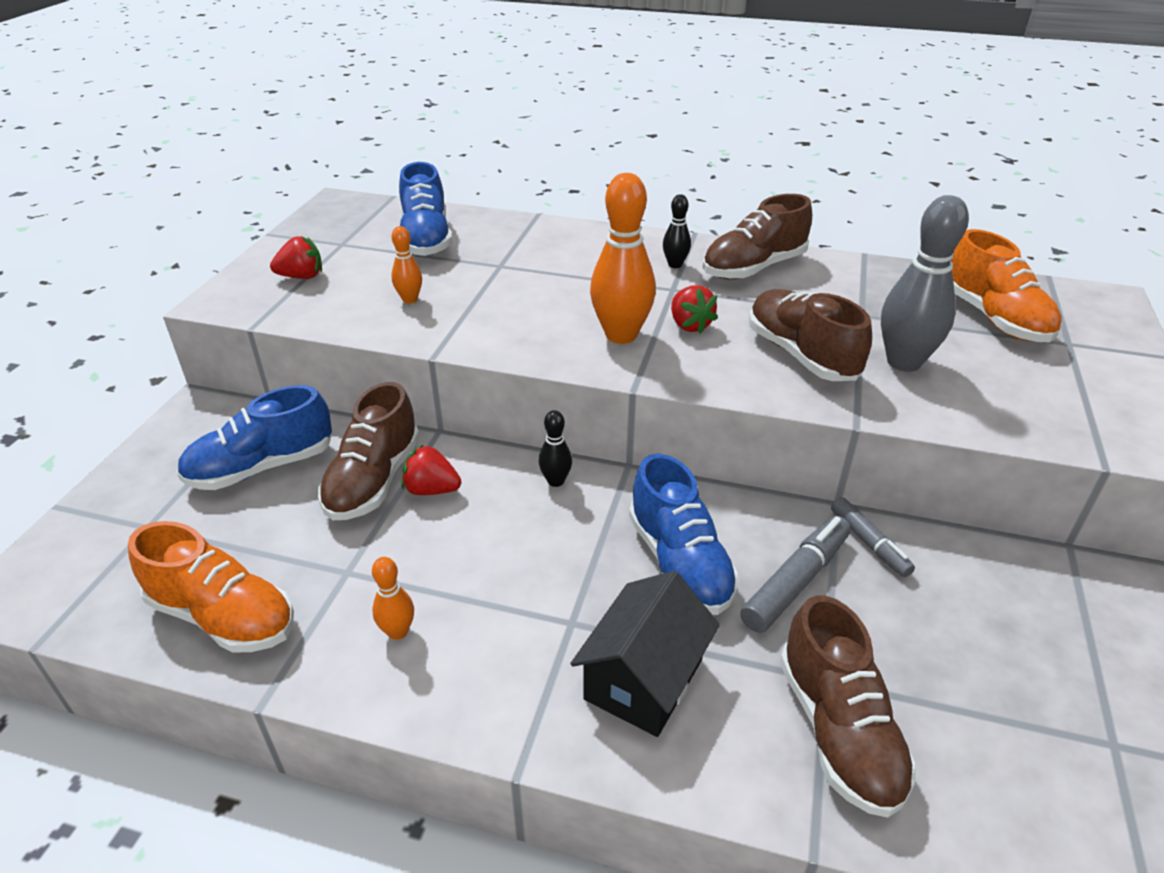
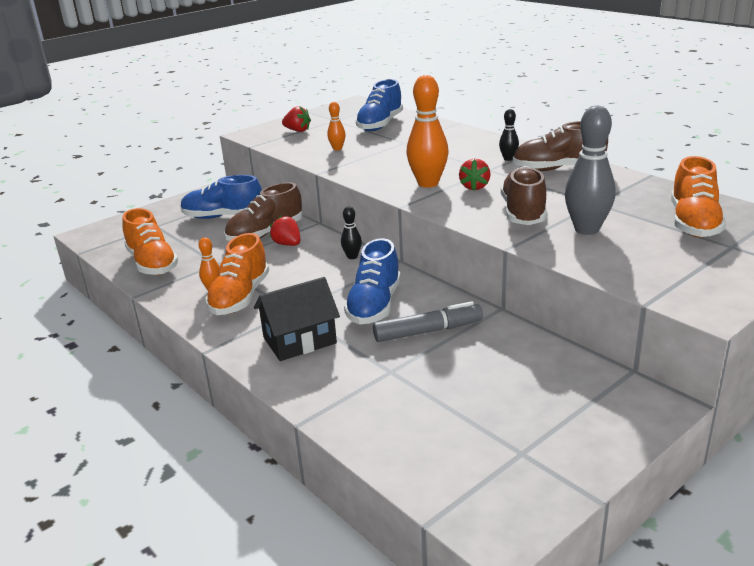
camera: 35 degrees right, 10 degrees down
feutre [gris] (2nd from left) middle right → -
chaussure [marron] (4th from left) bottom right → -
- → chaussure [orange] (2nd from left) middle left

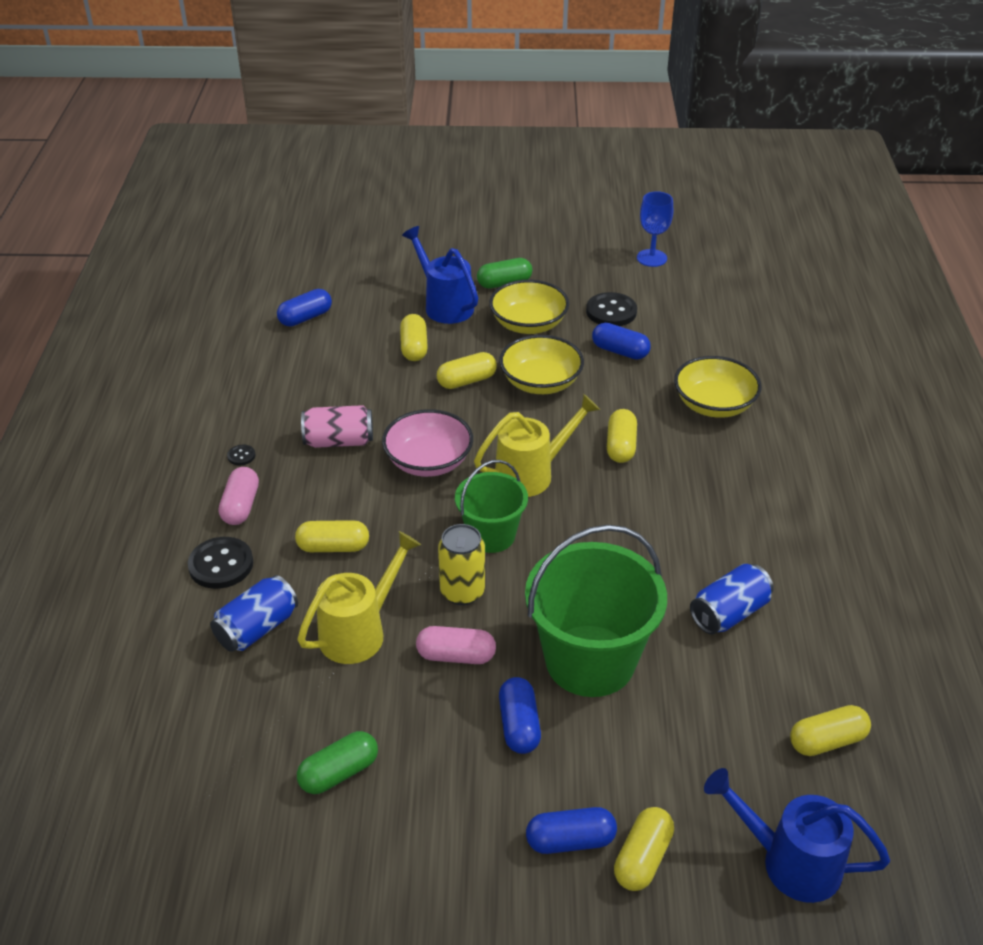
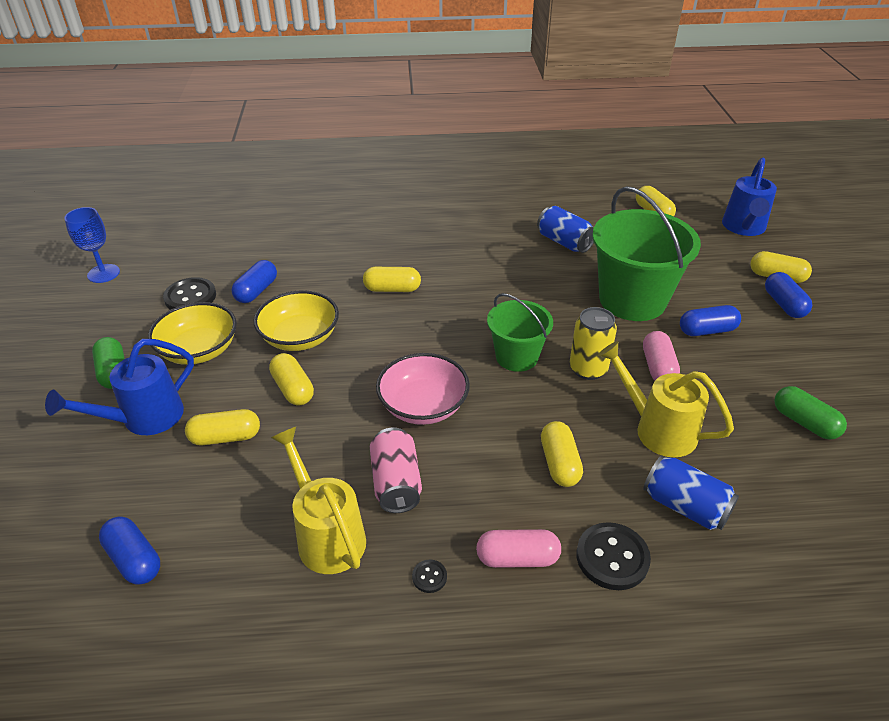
camera: 95 degrees left, 0 degrees up
bol [jaune] (3rd from left) middle right → -
arrosoir [jaune] (2nd from left in the first image) centre → arrosoir [jaune] (1st from left) bottom centre, moved

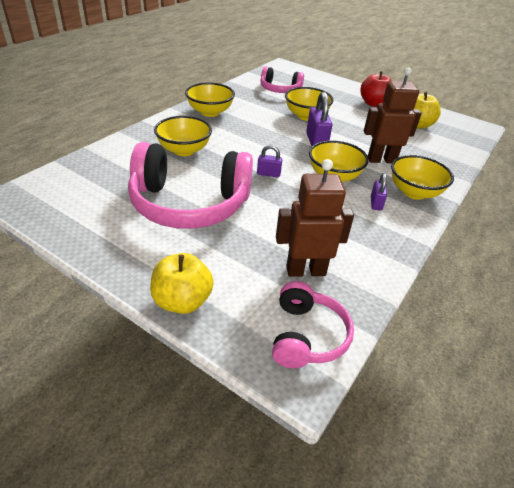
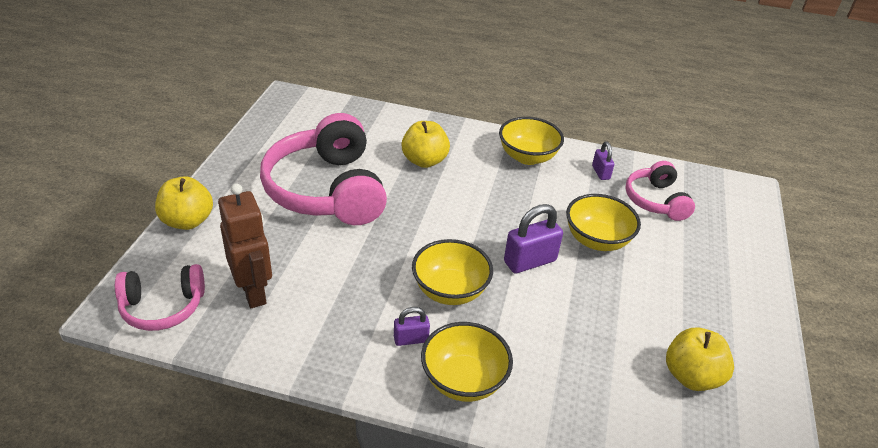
camera: 70 degrees right, 0 degrees up
robot [marron] (2nd from left) top right → -
pomme [rouge] top right → -
bol [jaune] (1st from left) top centre → pomme [jaune] (2nd from left) top centre
cadenas [violet] (1st from left in the first image) top centre → cadenas [violet] (3rd from left) middle right, moved

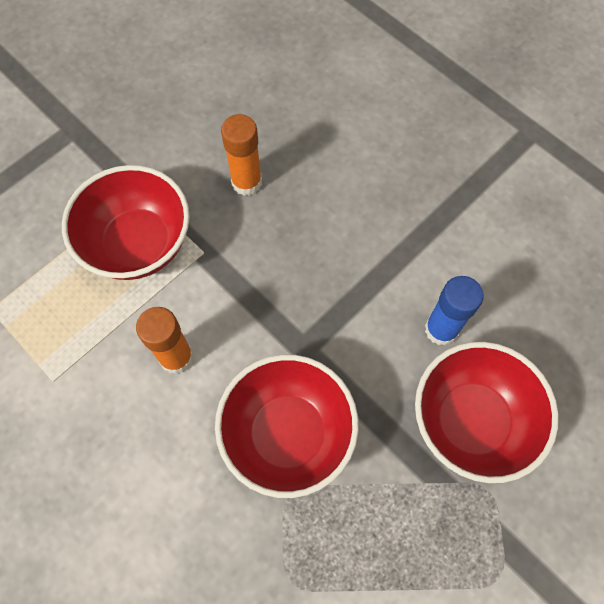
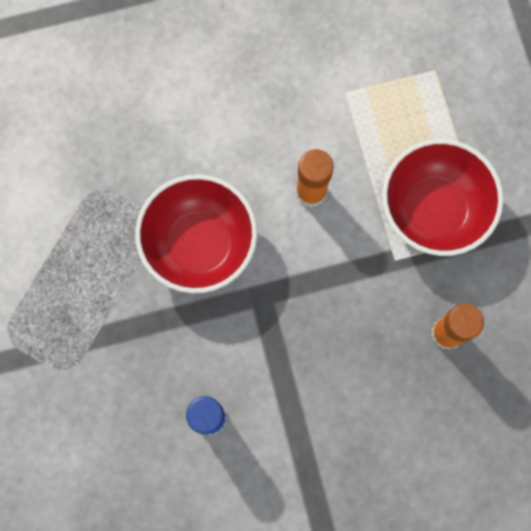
camera: 120 degrees right, 10 degrees up
bol [rouge] (3rd from left) bottom right → -

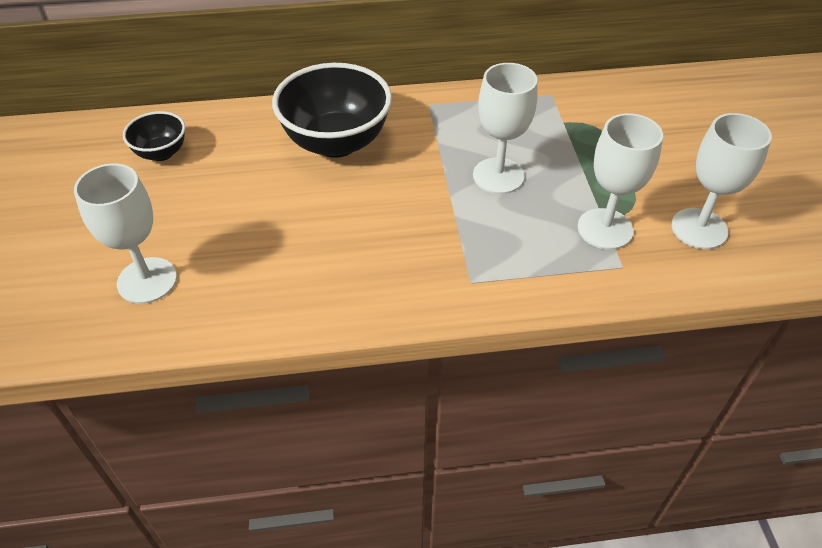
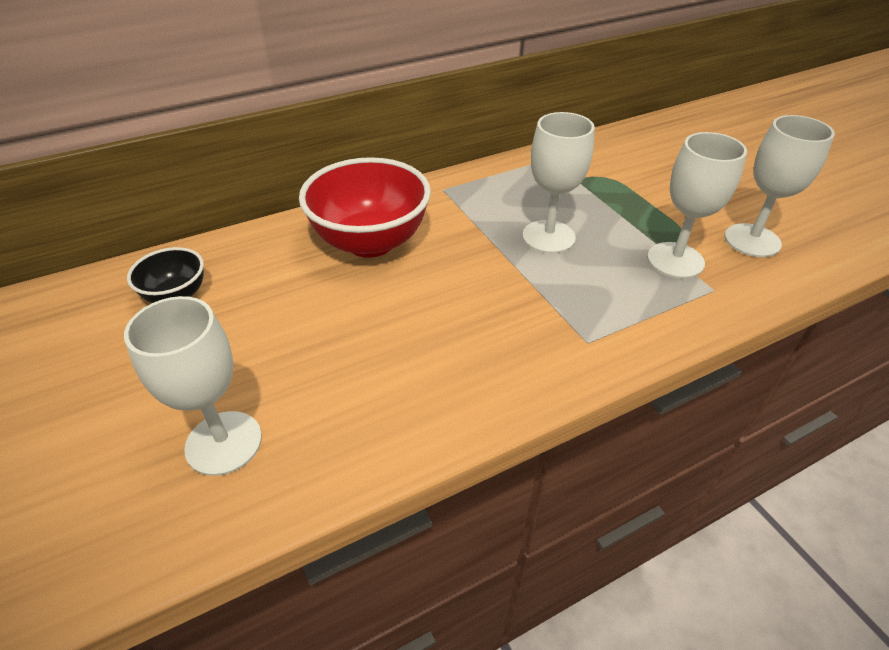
camera: 20 degrees left, 5 degrees down
bol [noir] (2nd from left) top centre → bol [rouge] top centre

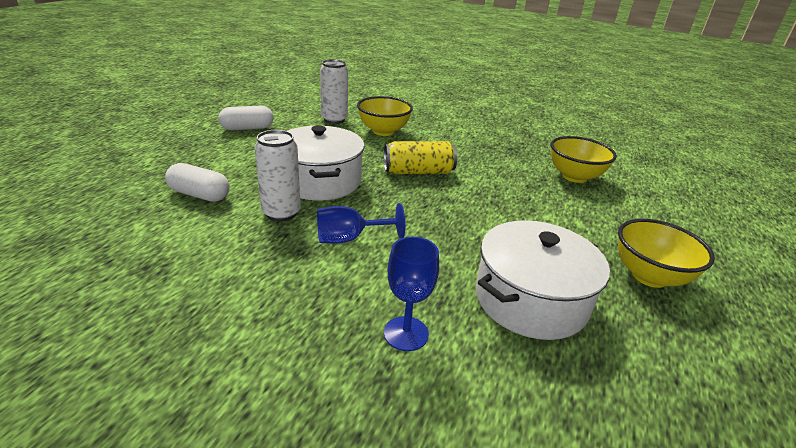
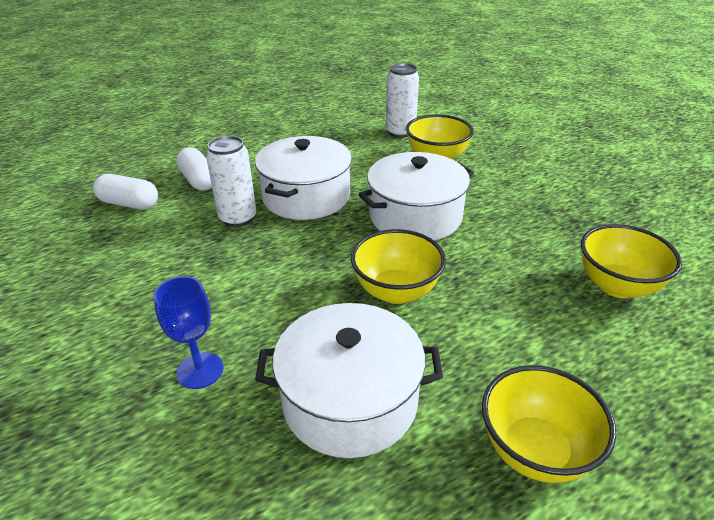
camera: 40 degrees right, 5 degrees up
gélule [blanc] (2nd from left in the first image) top left → gélule [blanc] (1st from left) middle left, moved
canette [jaune] centre → marmite [blanc] (3rd from left) centre
verre à pied [bleu] (1st from left) centre → -
- → bol [jaune] (1st from left) centre

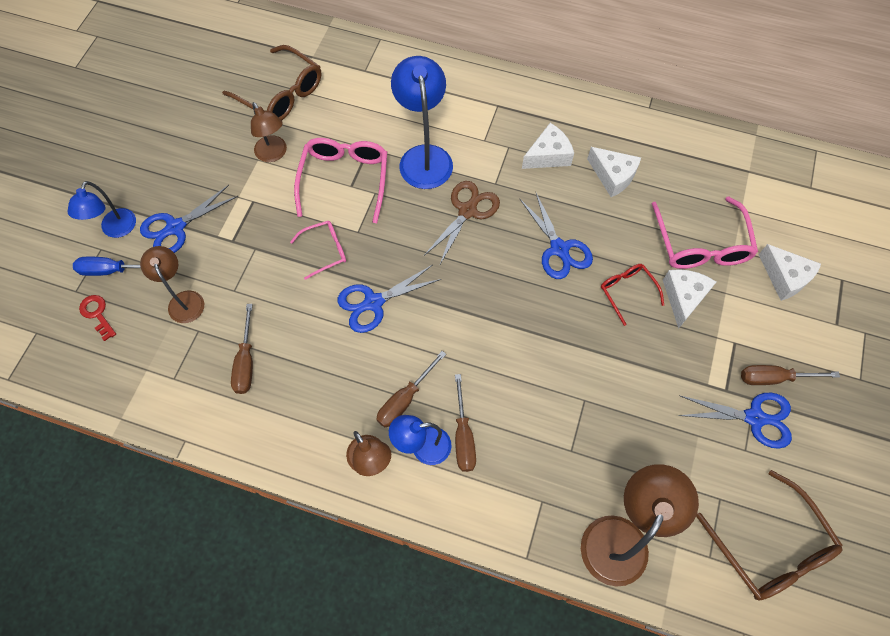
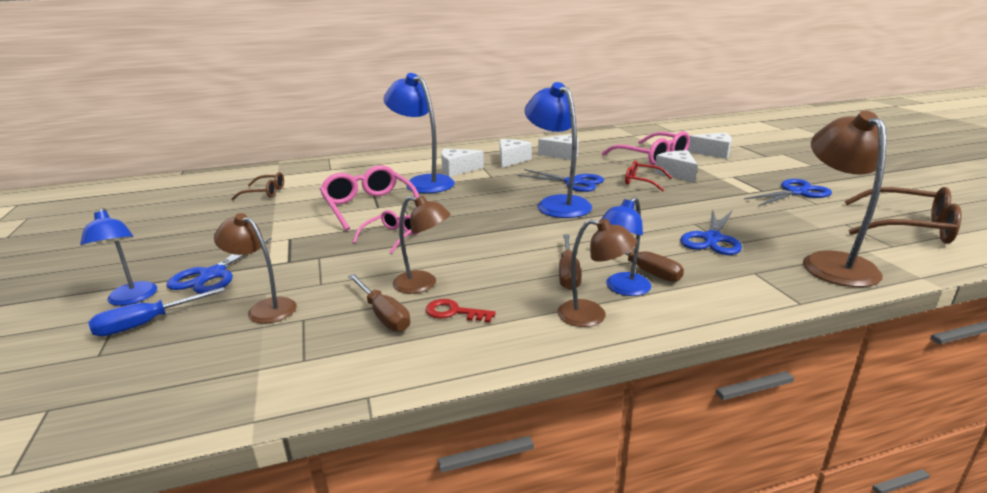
camera: 35 degrees left, 40 degrees down
lunettes [marron] (1st from left) top left → lunettes [marron] (1st from left) middle left, x0.57
lampe [marron] (2nd from left) top left → lampe [marron] (2nd from left) centre, moved
ciseaux [marron] centre → -
ciseaux [bleu] (2nd from left in the first image) centre → ciseaux [bleu] (3rd from left) middle right, moved
clé [rouge] middle left → clé [rouge] centre, moved
tournevis [marron] (4th from left) middle right → -
- → lampe [bleu] (3rd from left) top centre
- → fromage [blanc] (1st from left) top centre

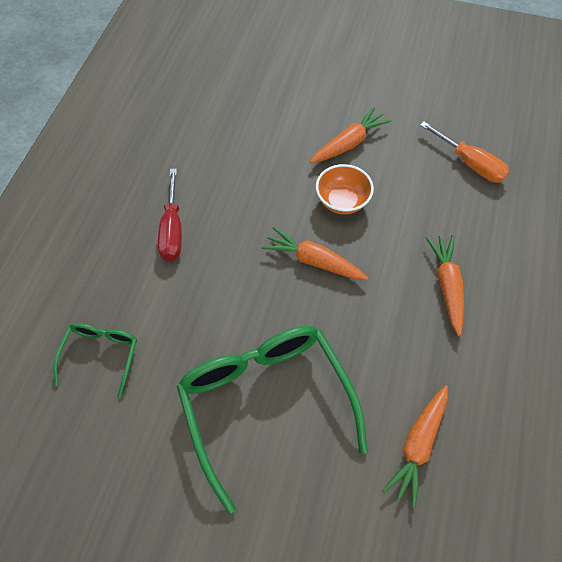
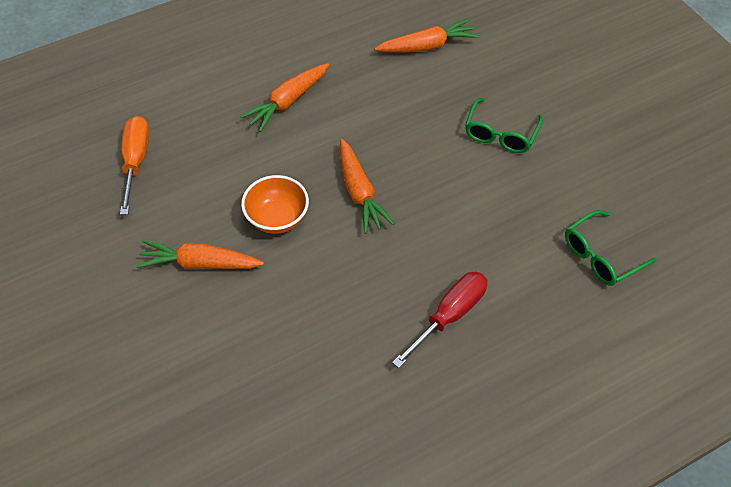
camera: 135 degrees left, 5 degrees down
lunettes [vert] (2nd from left in the first image) bottom centre → lunettes [vert] (1st from left) top right, x0.49

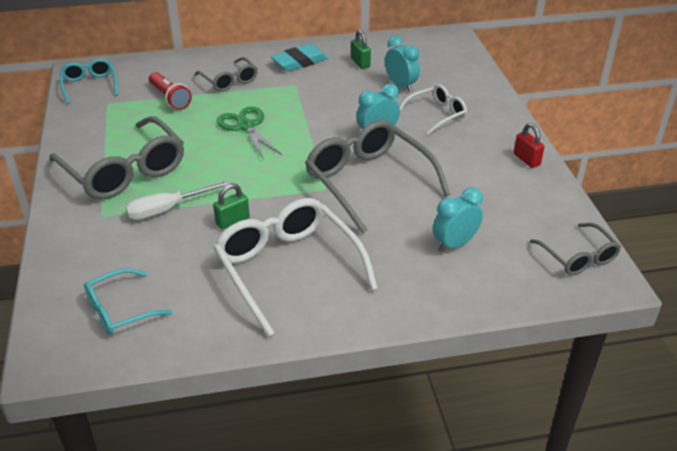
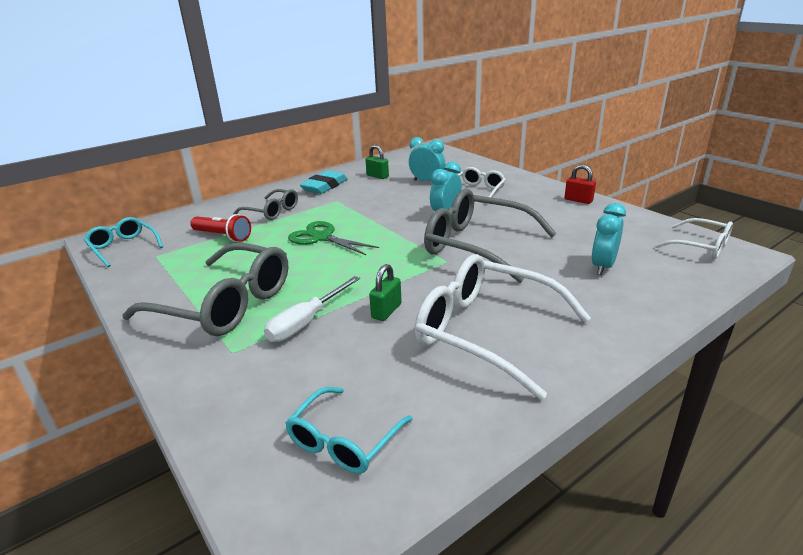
camera: 25 degrees left, 10 degrees down
lunettes [gris] (4th from left) middle right → lunettes [blanc] (3rd from left) middle right

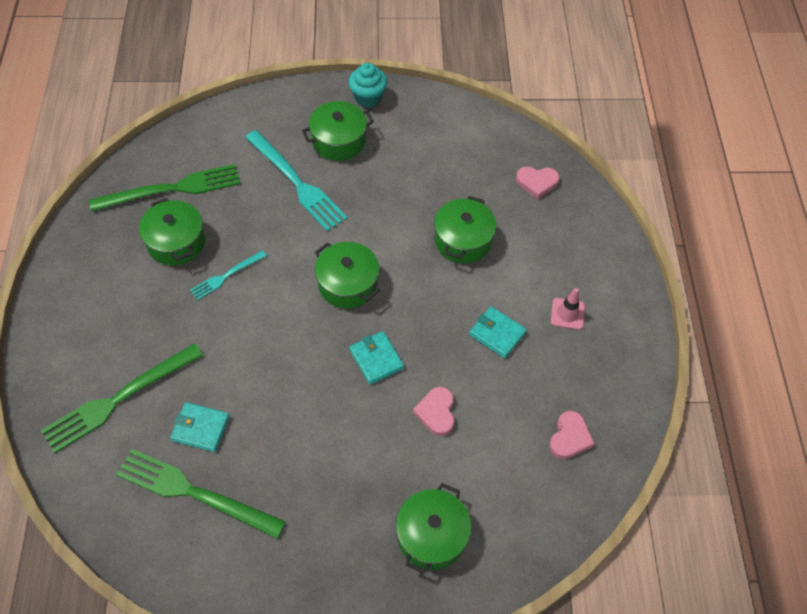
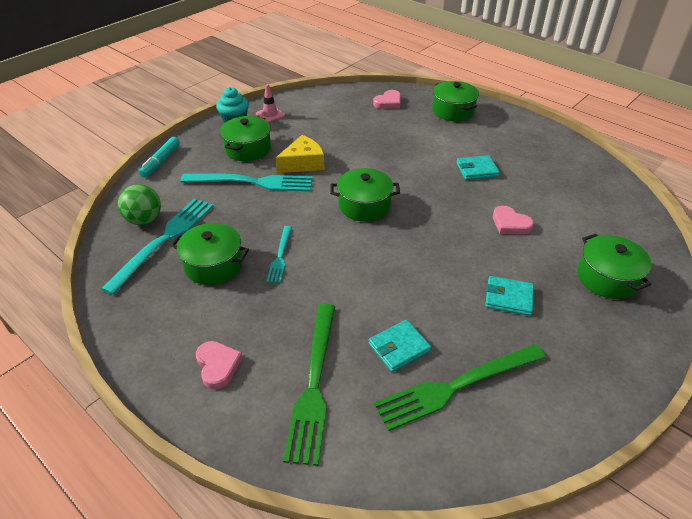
camera: 45 degrees left, 15 degrees down
fourchette [vert] (2nd from left) top left → fourchette [turquoise] (1st from left) middle left
marmite [vert] (5th from left in the first image) centre → marmite [vert] (4th from left) top centre, moved
cône de chantier [rose] middle right → cône de chantier [rose] top centre, moved
portefeuille [turquoise] (2nd from left in the first image) centre → portefeuille [turquoise] (3rd from left) middle right, moved
cœur [rose] (3rd from left in the first image) bottom right → cœur [rose] (1st from left) bottom left, moved
- → fromage [jaune] top centre
- → feutre [turquoise] top left
- → balle [vert] middle left

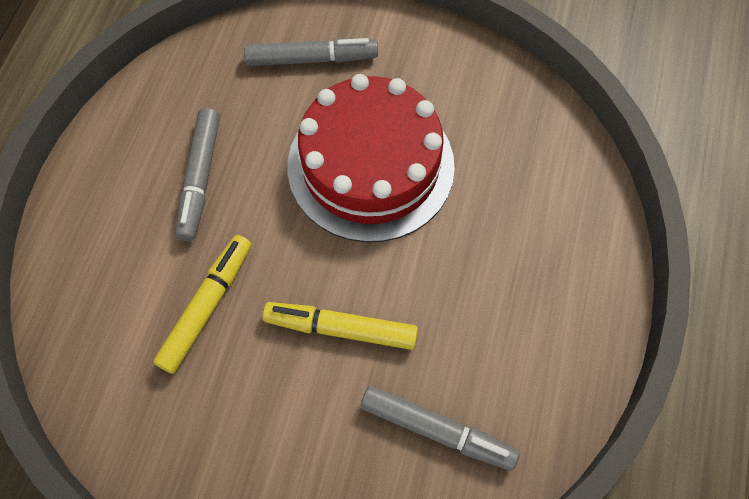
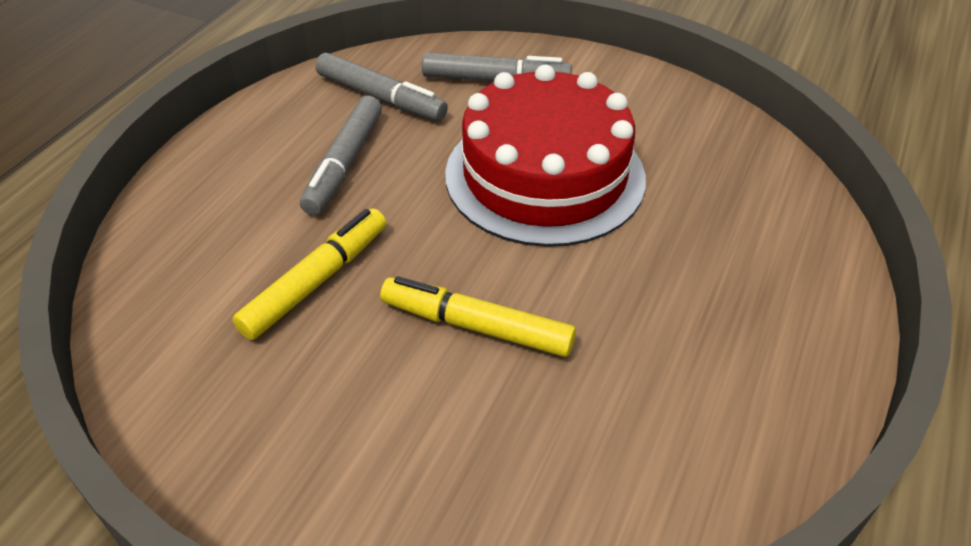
camera: 10 degrees right, 20 degrees down
feutre [gris] (3rd from left in the first image) bottom centre → feutre [gris] (2nd from left) top centre, moved

